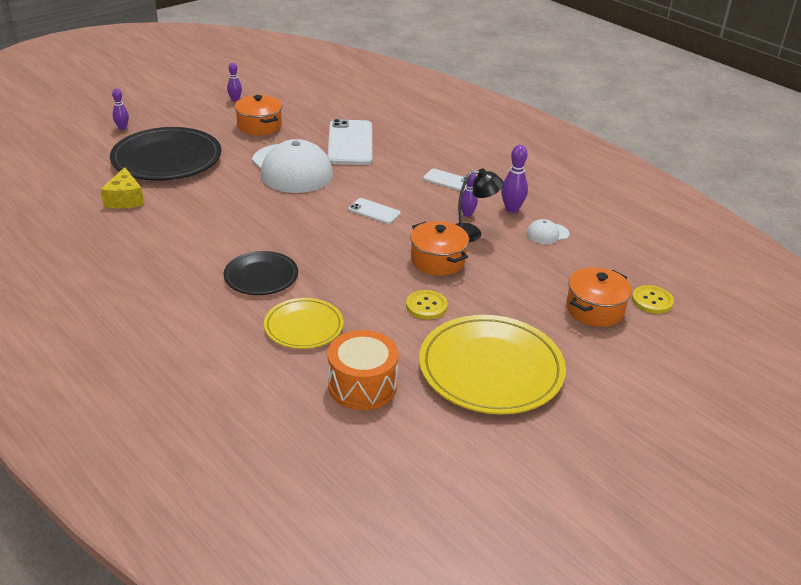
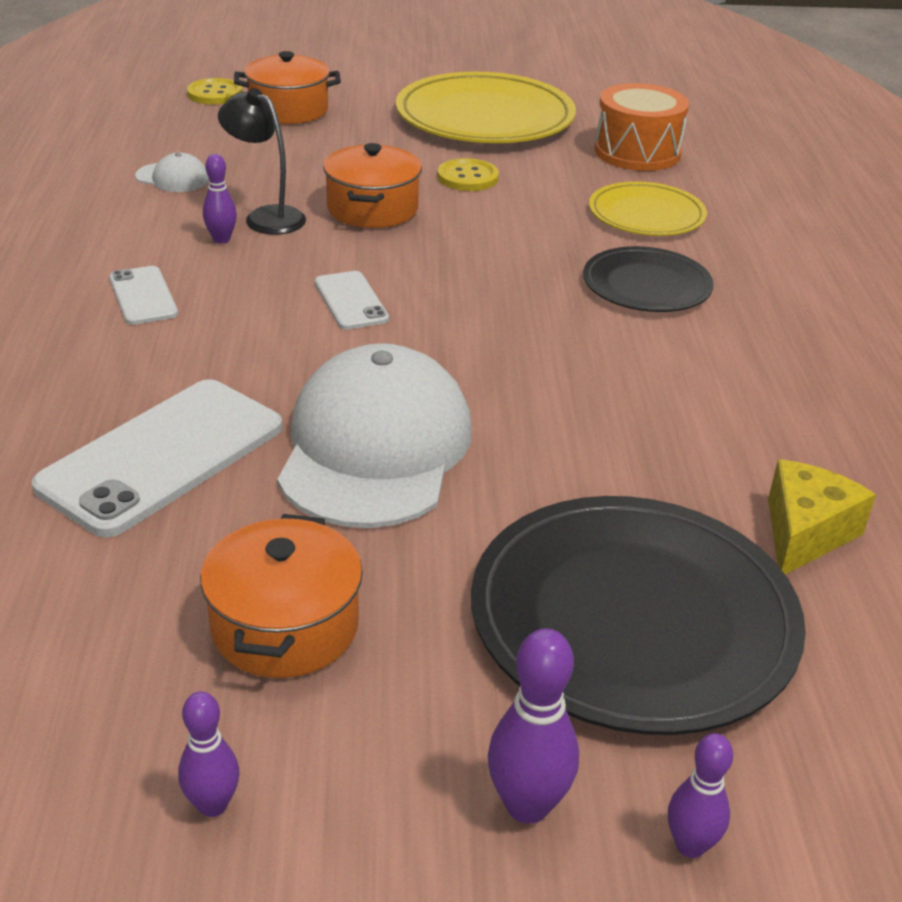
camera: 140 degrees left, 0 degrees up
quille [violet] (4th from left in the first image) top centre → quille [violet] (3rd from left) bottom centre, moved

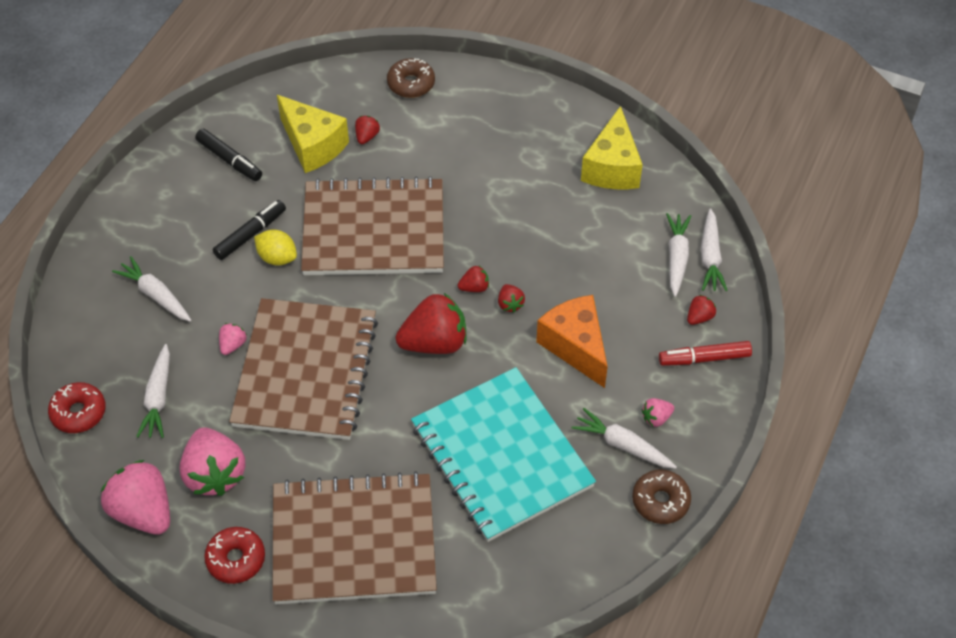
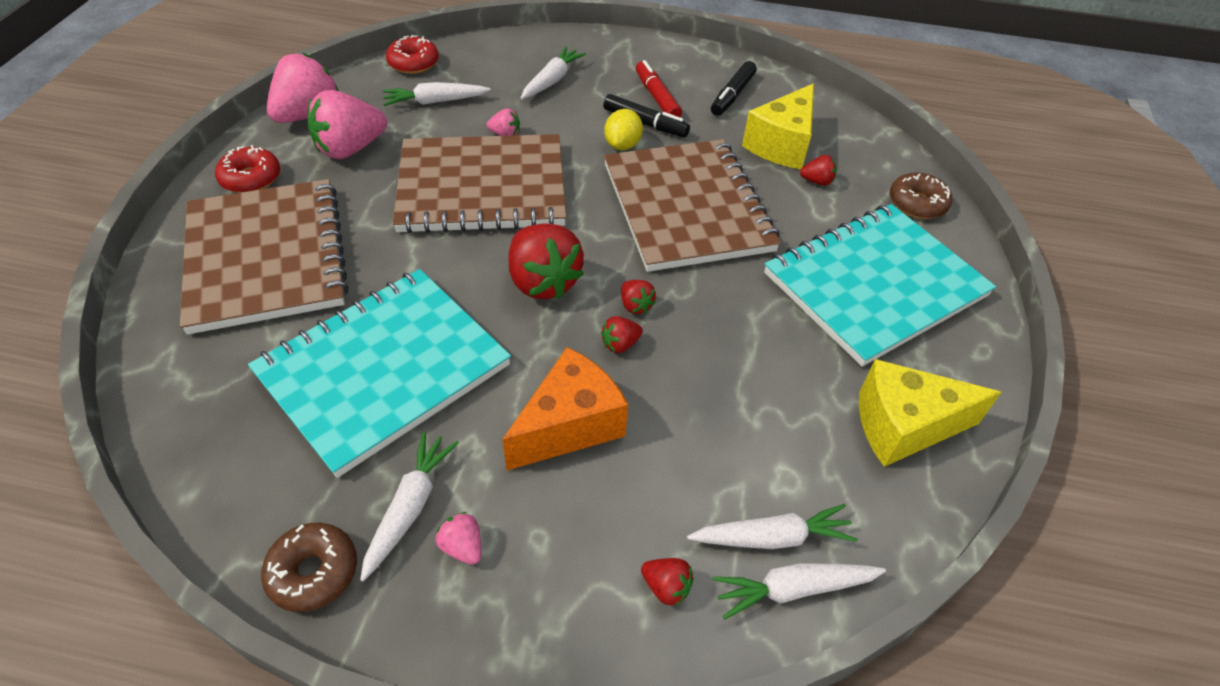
camera: 75 degrees right, 5 degrees down
feutre [rouge] middle right → feutre [rouge] top centre, moved
- → carnet [turquoise] (2nd from left) middle right

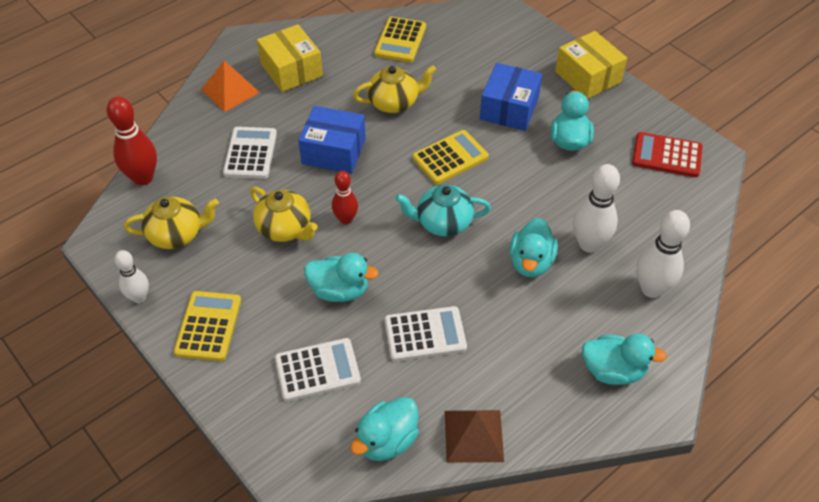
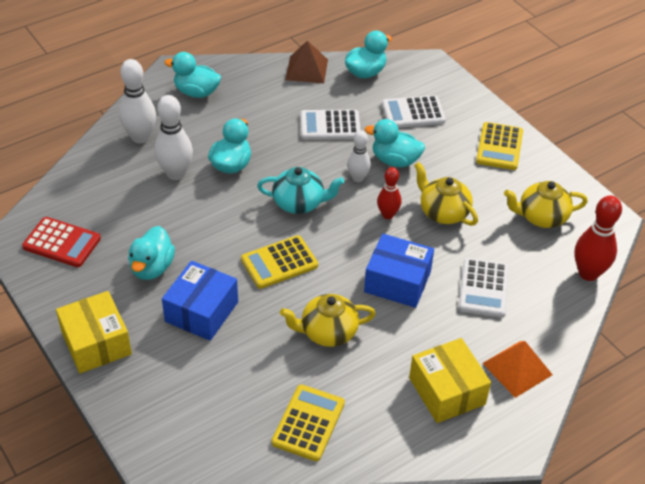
camera: 175 degrees left, 5 degrees down
quille [blanc] (1st from left in the first image) middle left → quille [blanc] (3rd from left) top centre, moved

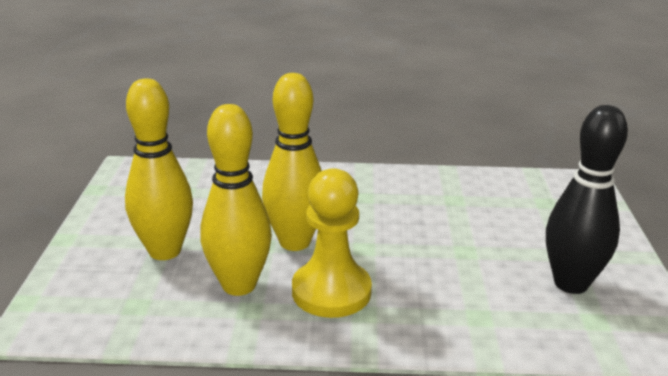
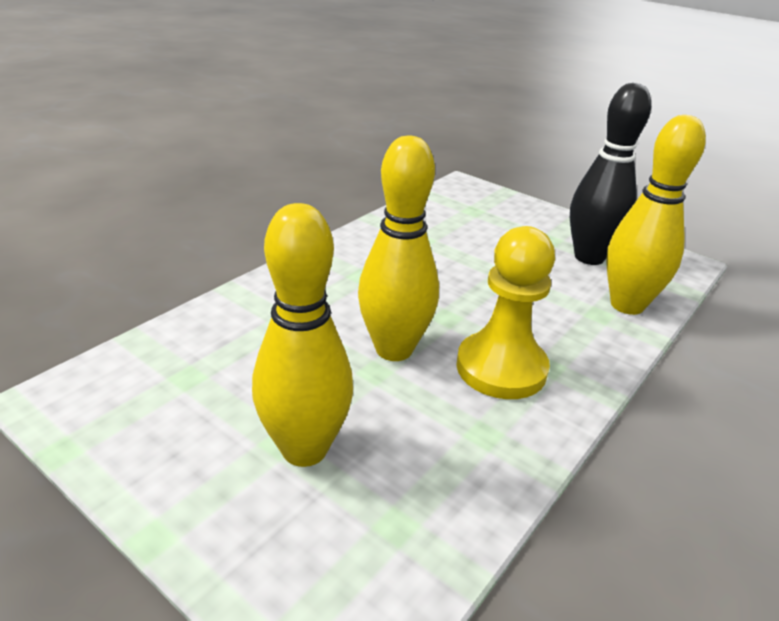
camera: 55 degrees left, 5 degrees up
quille [jaune] (2nd from left in the first image) centre → quille [jaune] (3rd from left) middle right, moved

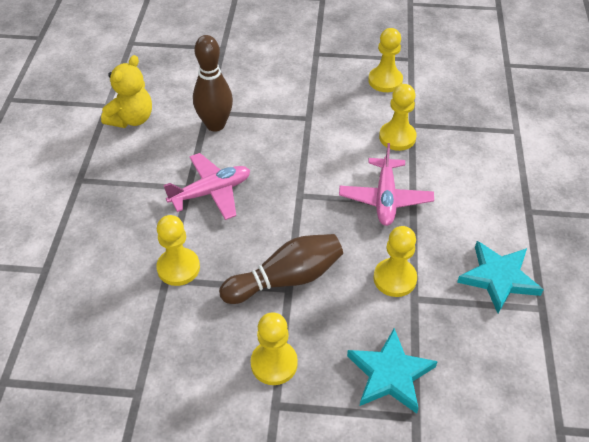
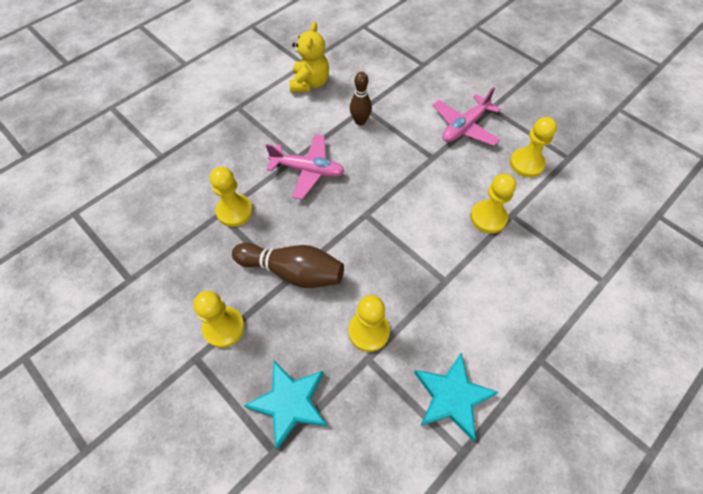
camera: 40 degrees right, 10 degrees up
quille [marron] (1st from left in the first image) top centre → quille [marron] (2nd from left) top centre, x0.64
ours en peluche [jaune] top left → ours en peluche [jaune] top centre, 60 degrees counterclockwise
avion [rose] (2nd from left) centre → avion [rose] (2nd from left) top centre, moved

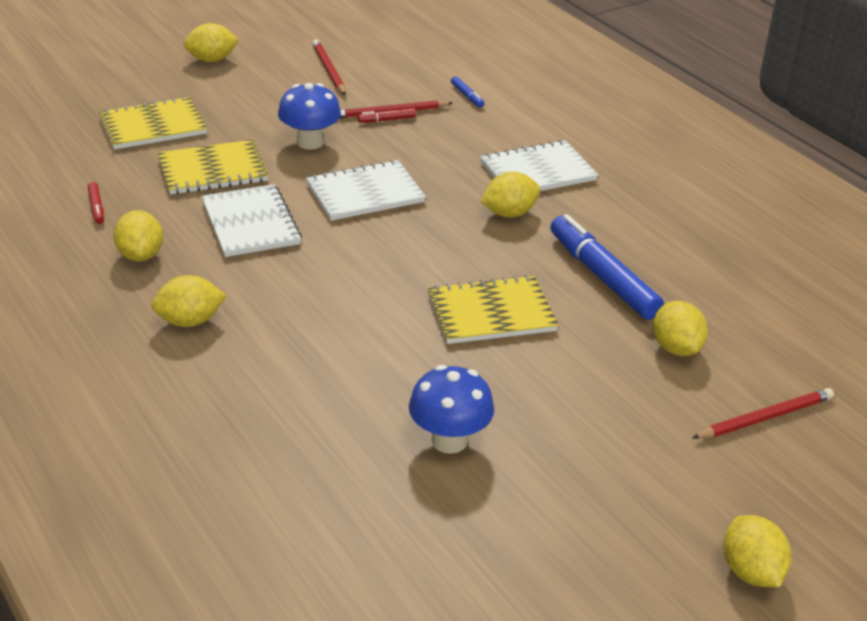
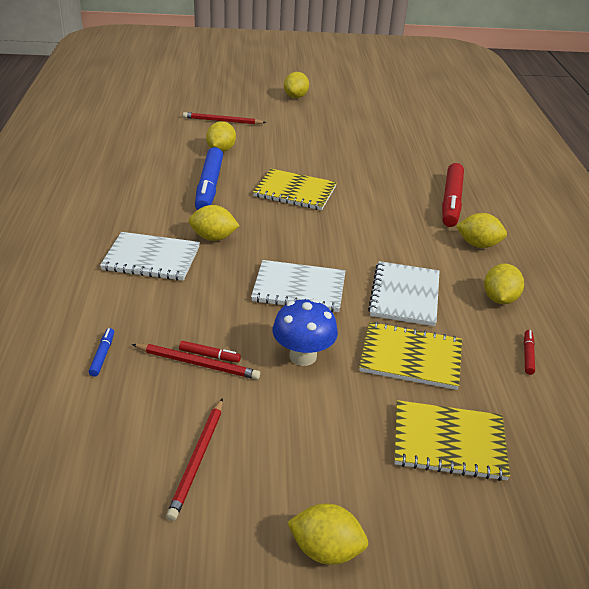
camera: 150 degrees left, 0 degrees up
champignon [bleu] (2nd from left) centre → -
- → feutre [rouge] (2nd from left) top right

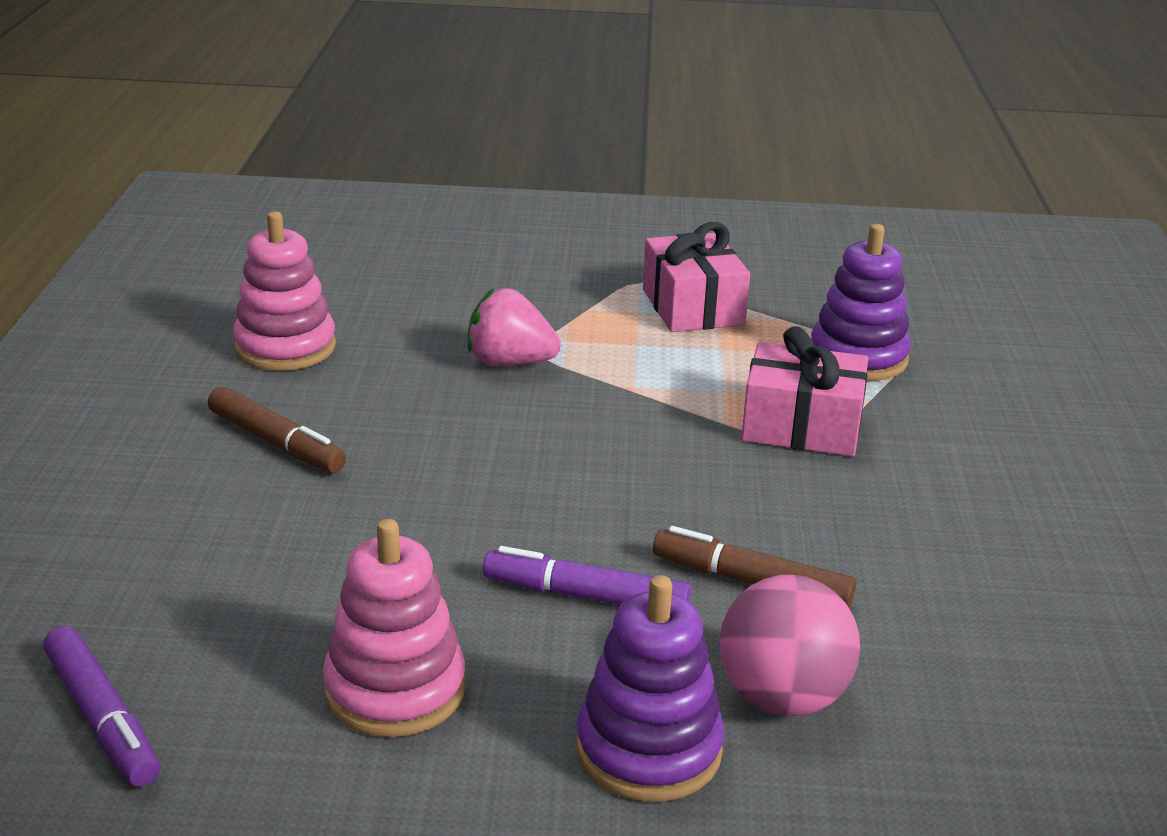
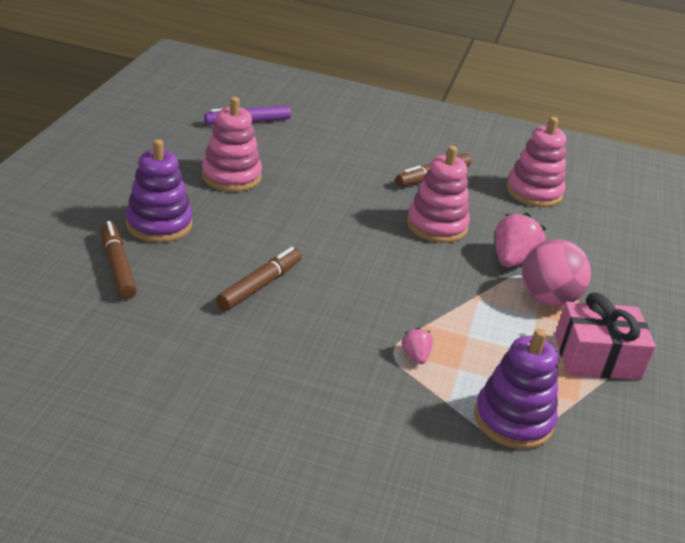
camera: 100 degrees right, 5 degrees up
cadeau [rose] (2nd from left) middle right → fraise [rose] (1st from left) centre
feutre [violet] (2nd from left) bottom centre → -
balle [rose] bottom right → balle [rose] middle right, moved
- → jouet à empiler [rose] (2nd from left) centre
- → feutre [marron] (1st from left) middle left

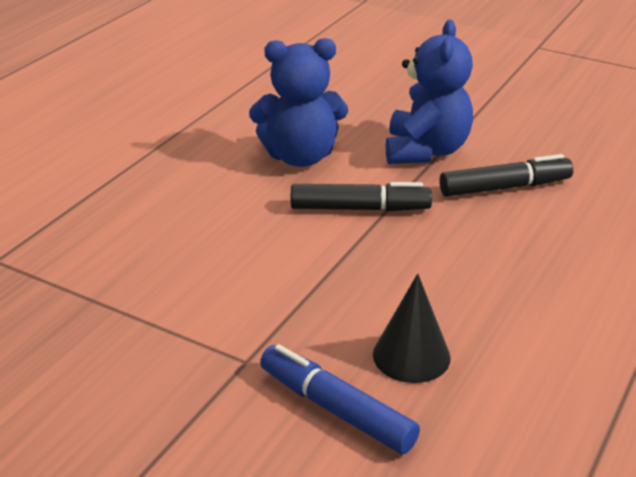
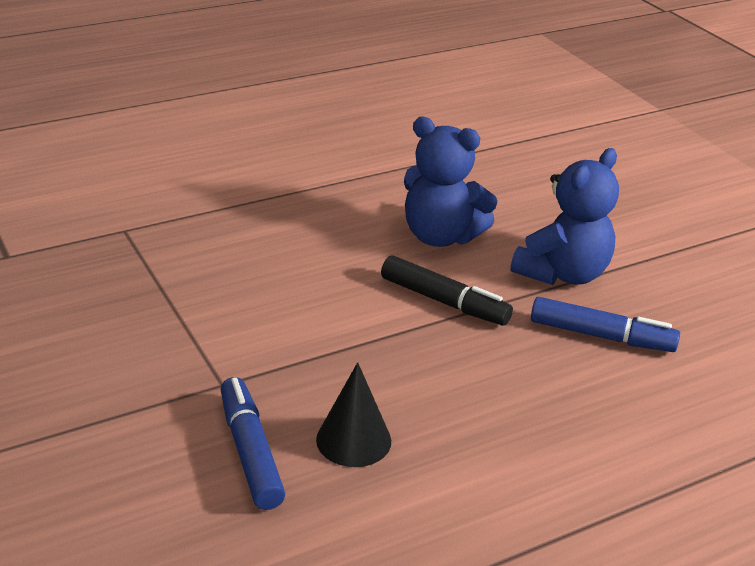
camera: 30 degrees right, 0 degrees up
feutre [noir] (2nd from left) middle right → feutre [bleu] (2nd from left) middle right

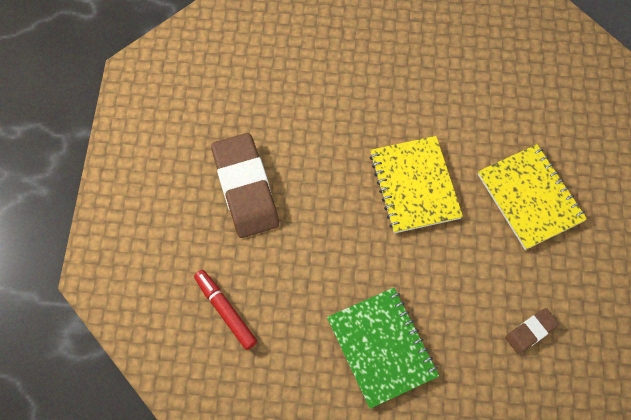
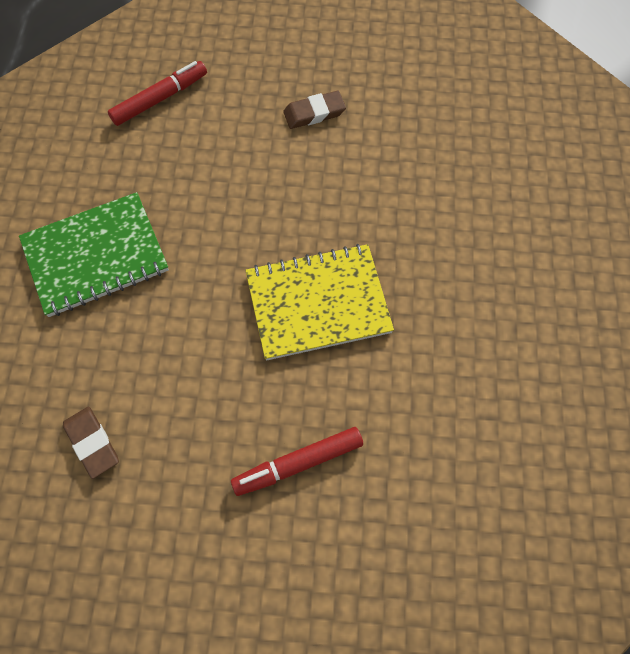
camera: 90 degrees right, 0 degrees up
gomme [marron] (1st from left in the first image) centre → gomme [marron] (2nd from left) top centre, x0.47
carnet [jaune] (2nd from left) middle right → feutre [rouge] (2nd from left) bottom centre

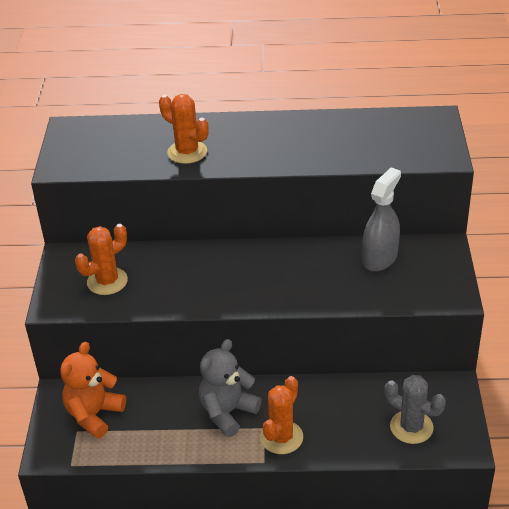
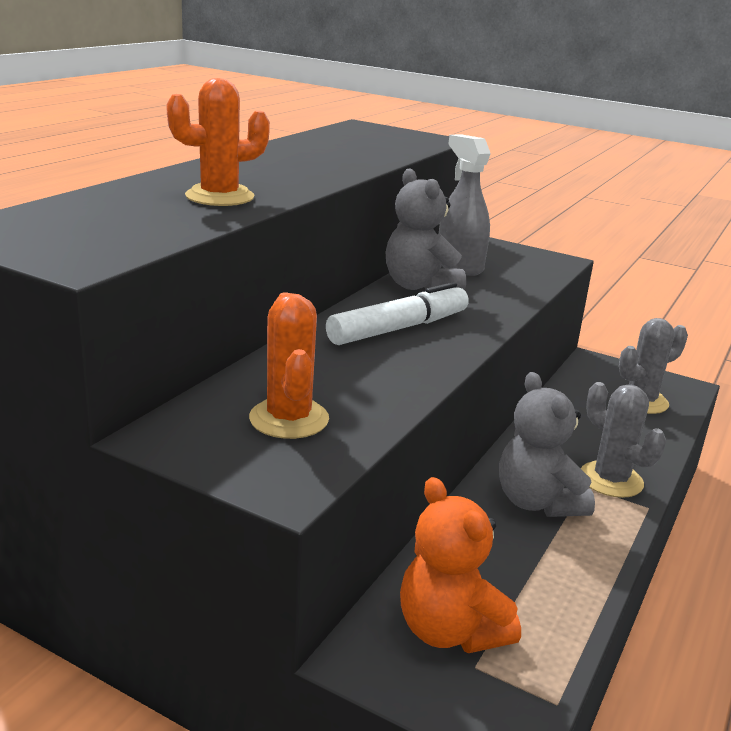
camera: 65 degrees left, 15 degrees down
cactus [orange] (3rd from left) bottom centre → cactus [gris] (1st from left) middle right
- → ours en peluche [gris] (1st from left) top centre
- → feutre [blanc] centre

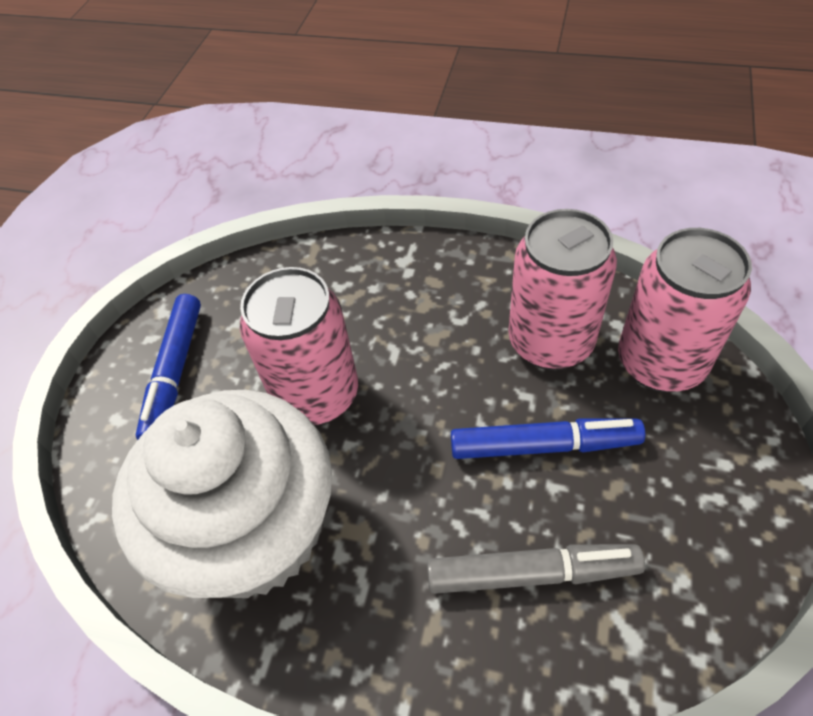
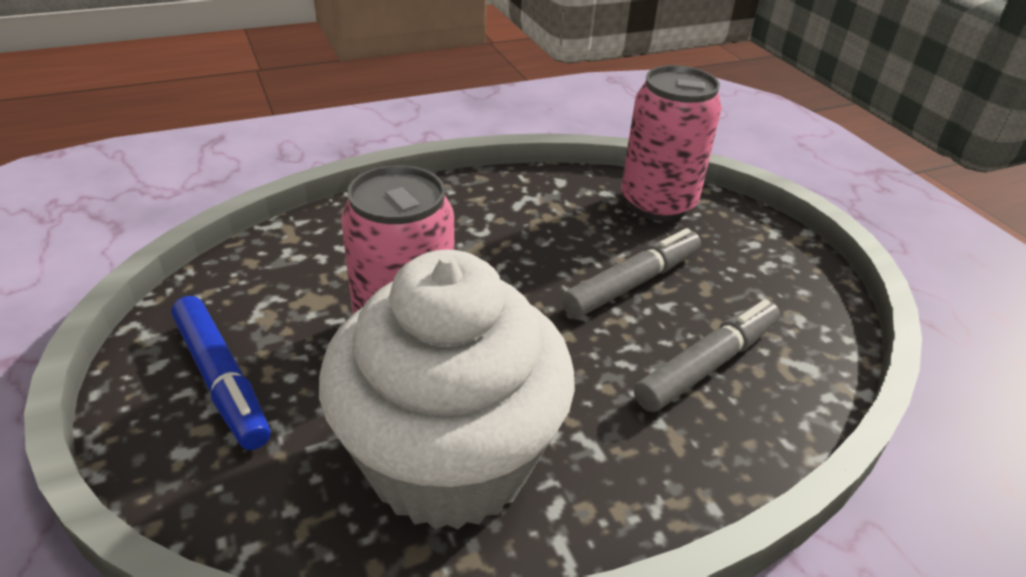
camera: 45 degrees left, 15 degrees down
canette [rose] (2nd from left) middle right → -
feutre [bleu] (2nd from left) middle right → feutre [gris] (1st from left) centre

